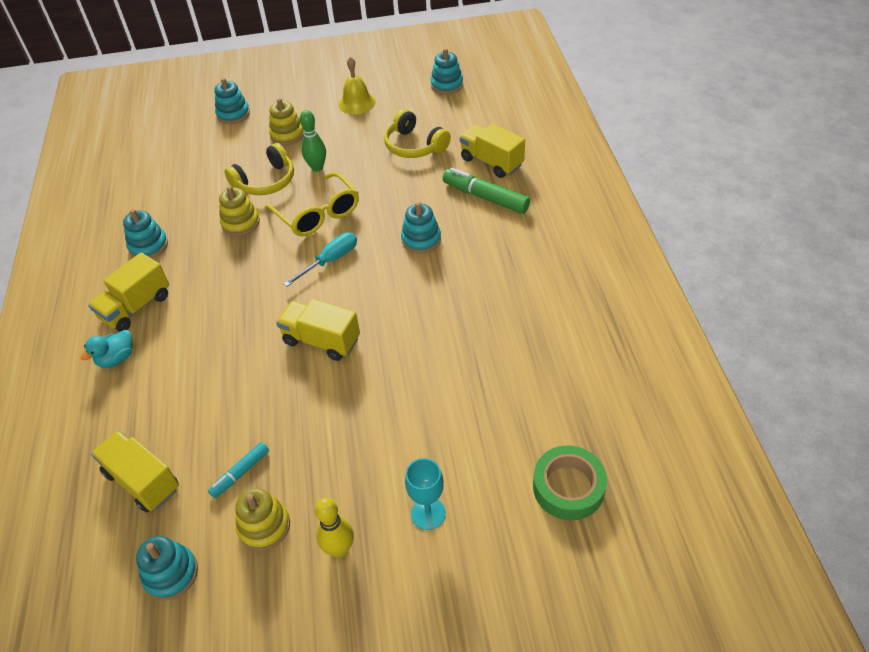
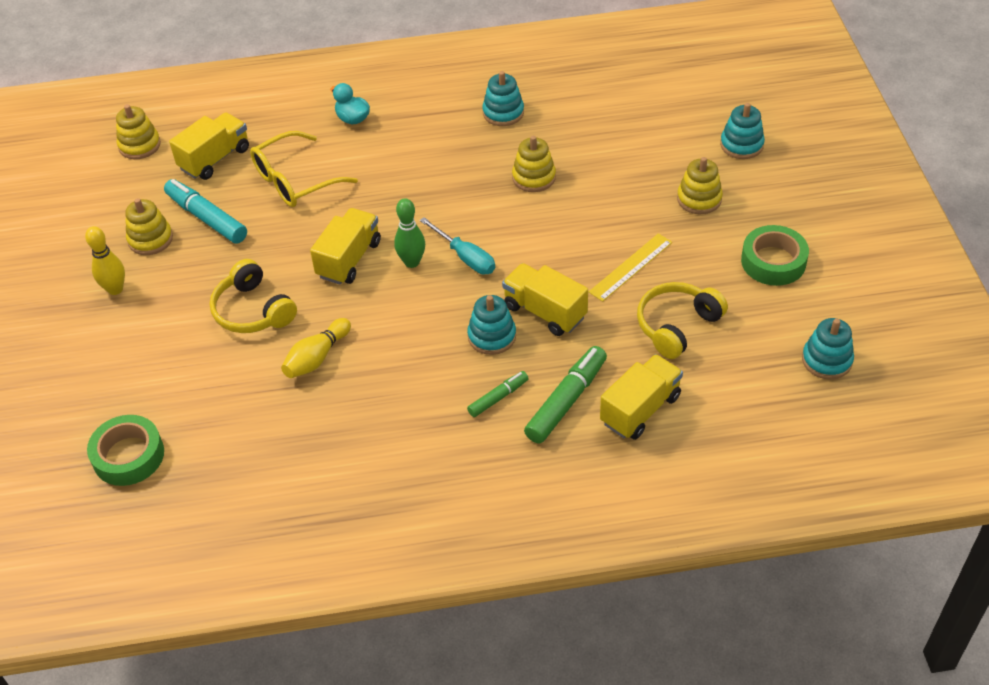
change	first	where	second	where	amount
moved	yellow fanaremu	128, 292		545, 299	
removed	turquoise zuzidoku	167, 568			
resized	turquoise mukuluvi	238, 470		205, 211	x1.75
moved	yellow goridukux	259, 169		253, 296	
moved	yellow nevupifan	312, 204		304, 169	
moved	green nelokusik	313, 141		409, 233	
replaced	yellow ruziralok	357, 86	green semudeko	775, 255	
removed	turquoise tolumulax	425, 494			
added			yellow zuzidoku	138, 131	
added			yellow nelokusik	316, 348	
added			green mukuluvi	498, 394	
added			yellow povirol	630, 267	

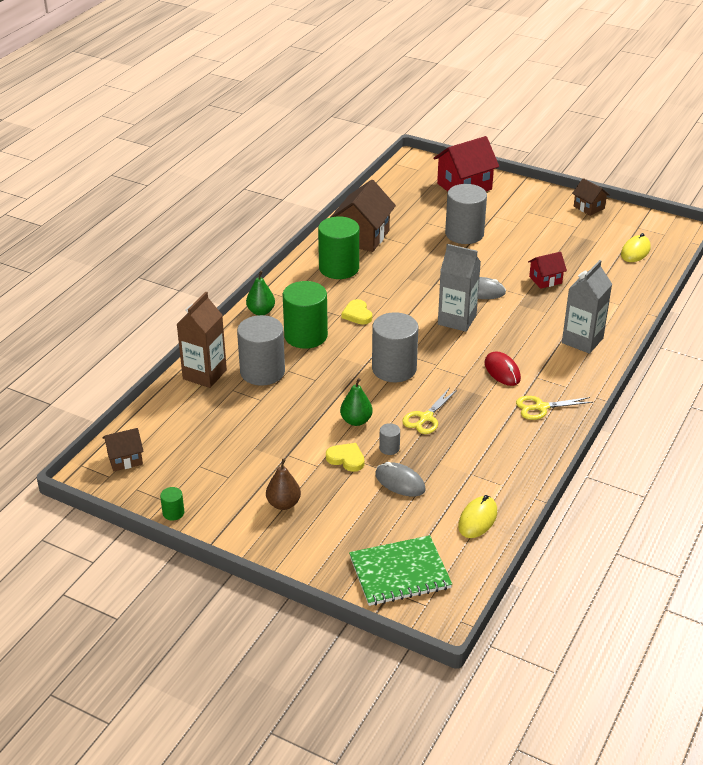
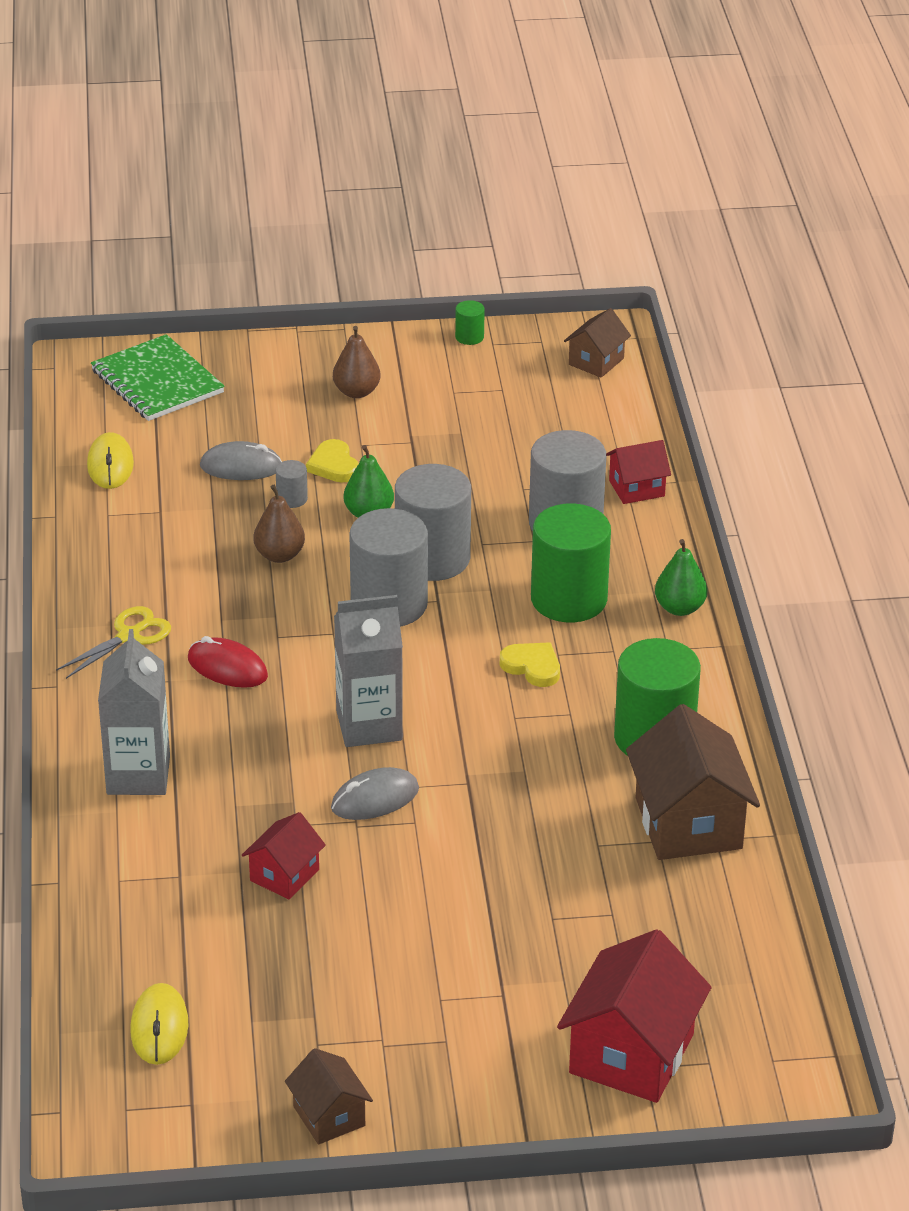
change	first	where	second	where	amount
replaced	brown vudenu	202, 340	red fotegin	638, 472	
turned	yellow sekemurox	345, 457		332, 460	75 degrees clockwise
turned	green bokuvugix	400, 570		158, 377	75 degrees counterclockwise
replaced	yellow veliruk	429, 411	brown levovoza	279, 524	
moved	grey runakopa	466, 214		433, 522	
turned	brown fotegin	591, 197		329, 1096	45 degrees clockwise

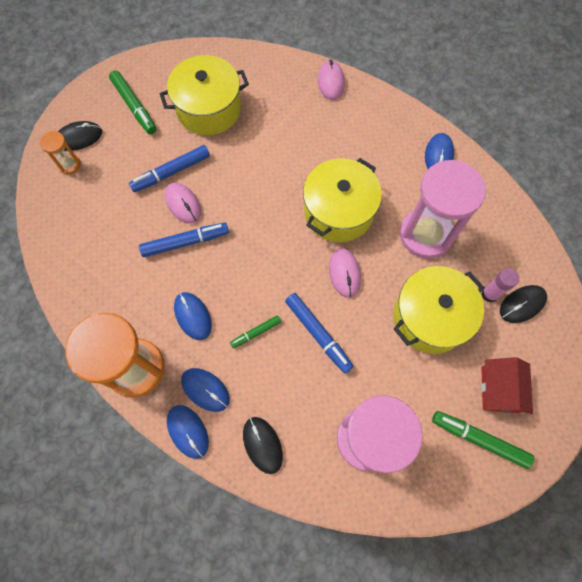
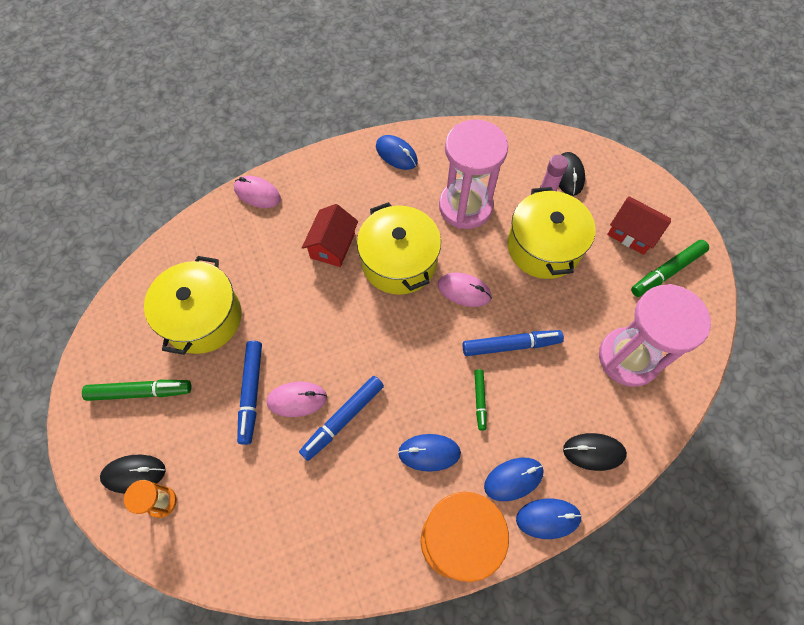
change	first	where	second	where	amount
turned	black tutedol	80, 136		133, 474	75 degrees clockwise
turned	blue mukuluvi	184, 240		341, 418	150 degrees counterclockwise
added			red fotegin	330, 235	

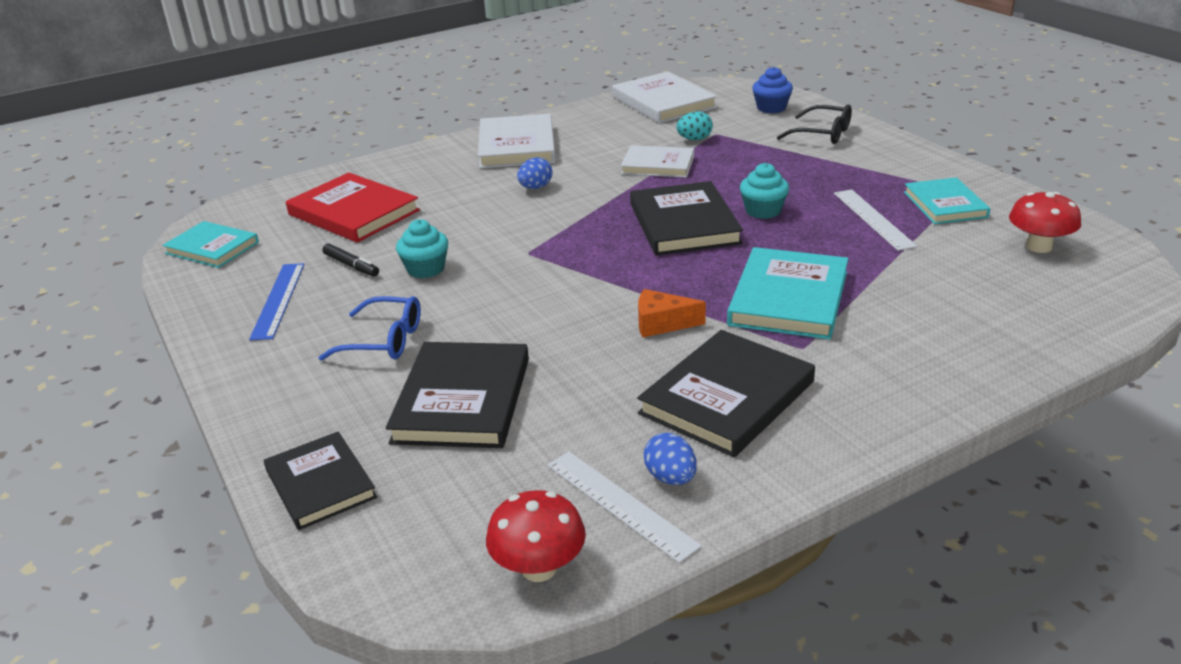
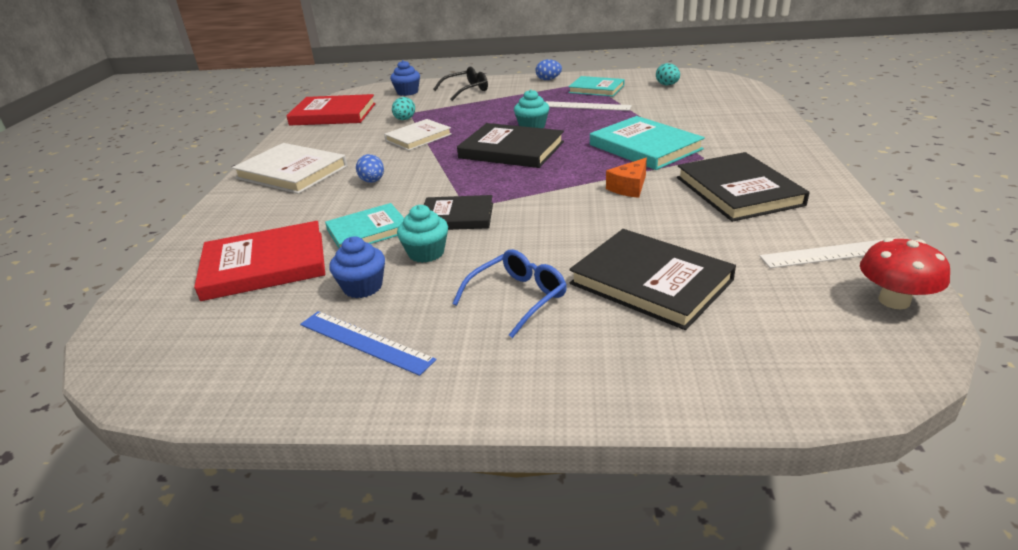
change	first	where	second	where	amount
moved	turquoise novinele	210, 244		364, 225	
moved	black novinele	320, 480		458, 212	
replaced	black mukuluvi	350, 260	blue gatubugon	357, 267	
recoloured	white novinele	664, 97	red novinele	331, 110	
moved	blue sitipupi	670, 459		549, 69	
replaced	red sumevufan	1045, 222	turquoise sitipupi	668, 74	

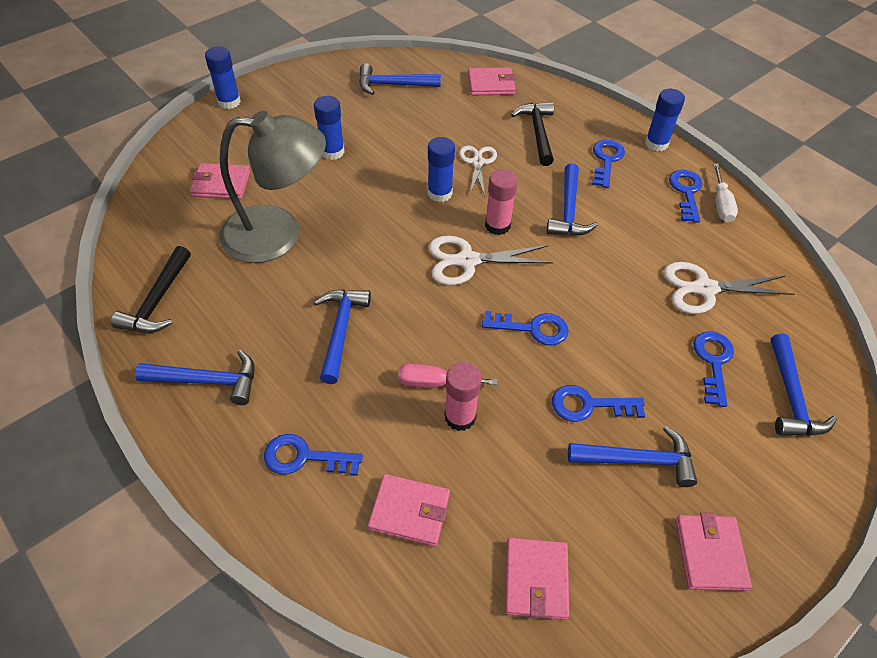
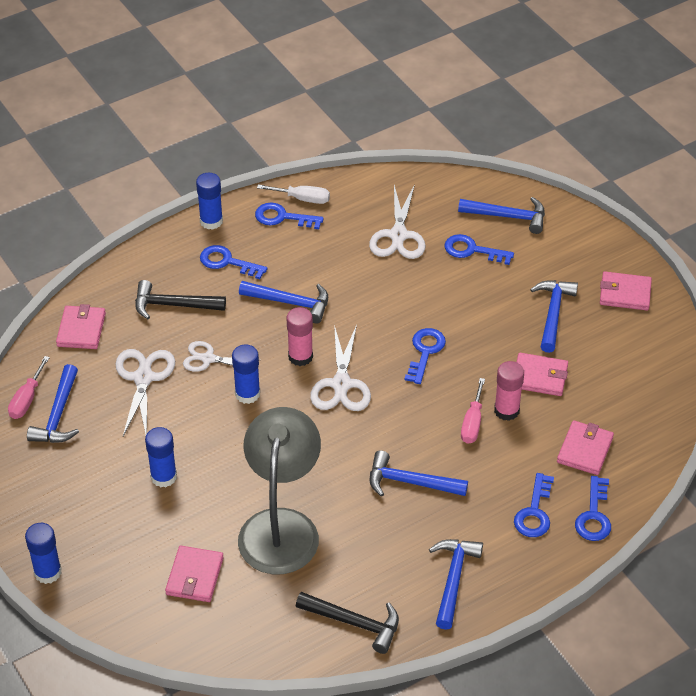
change	first	where	second	where	amount
moved	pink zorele	537, 579		542, 374	
moved	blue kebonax	598, 403		593, 508	
added			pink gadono	29, 387	
added			white veliruk	145, 392	

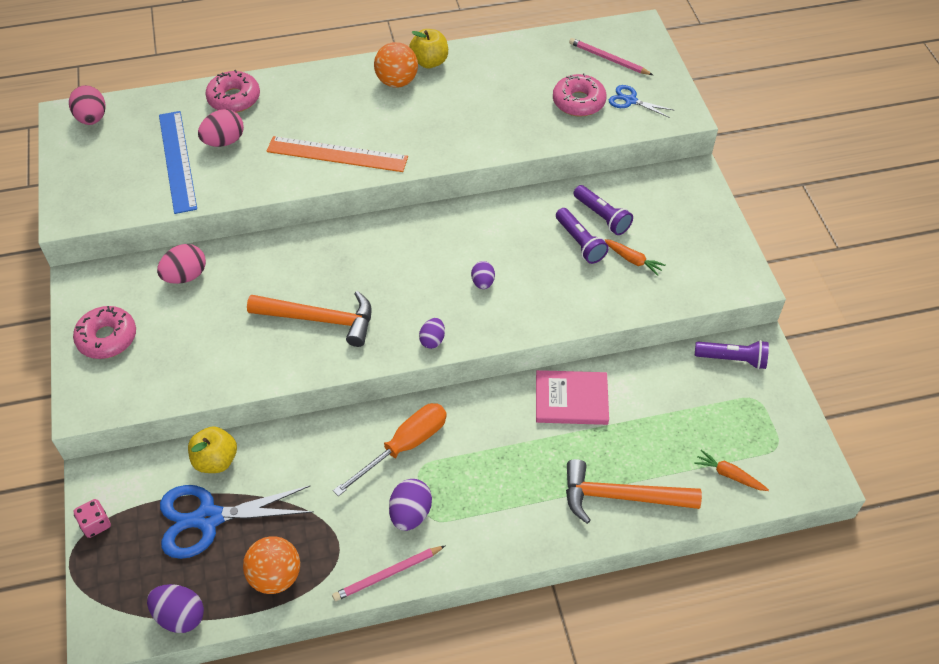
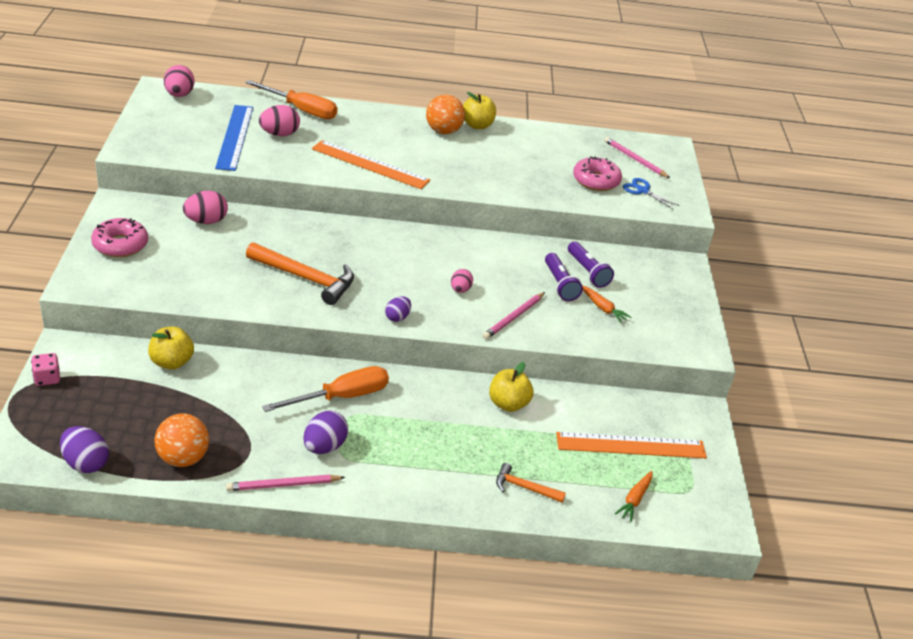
change	first	where	second	where	amount
removed	blue veliruk	237, 522			
replaced	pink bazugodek	232, 91	orange gadono	291, 99	
recoloured	purple sitipupi	483, 275	pink sitipupi	462, 281	
replaced	pink novinele	572, 397	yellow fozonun	511, 387	
resized	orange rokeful	634, 491		531, 483	x0.54
turned	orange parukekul	731, 470		633, 496	105 degrees counterclockwise
removed	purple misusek	732, 354			
added			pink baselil	514, 315	
added			orange povirol	631, 445	

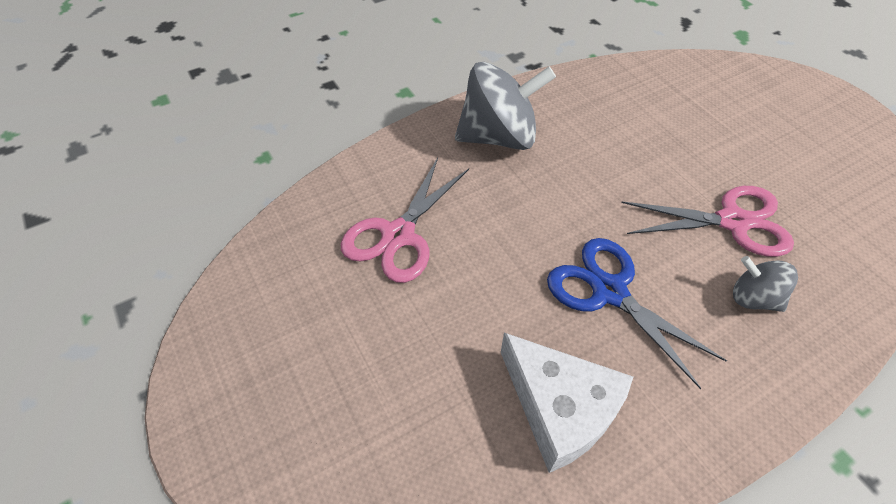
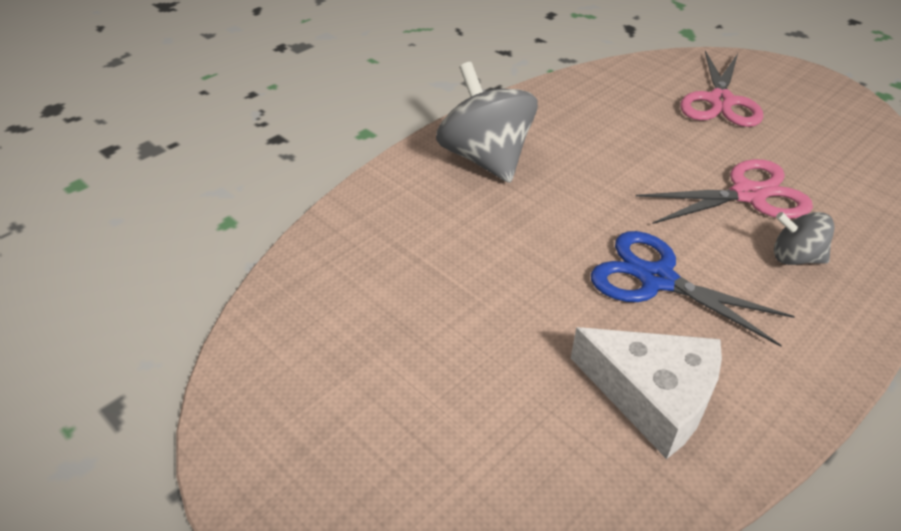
change	first	where	second	where	amount
moved	pink veliruk	405, 220		721, 89	
turned	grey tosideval	505, 106		487, 122	90 degrees counterclockwise

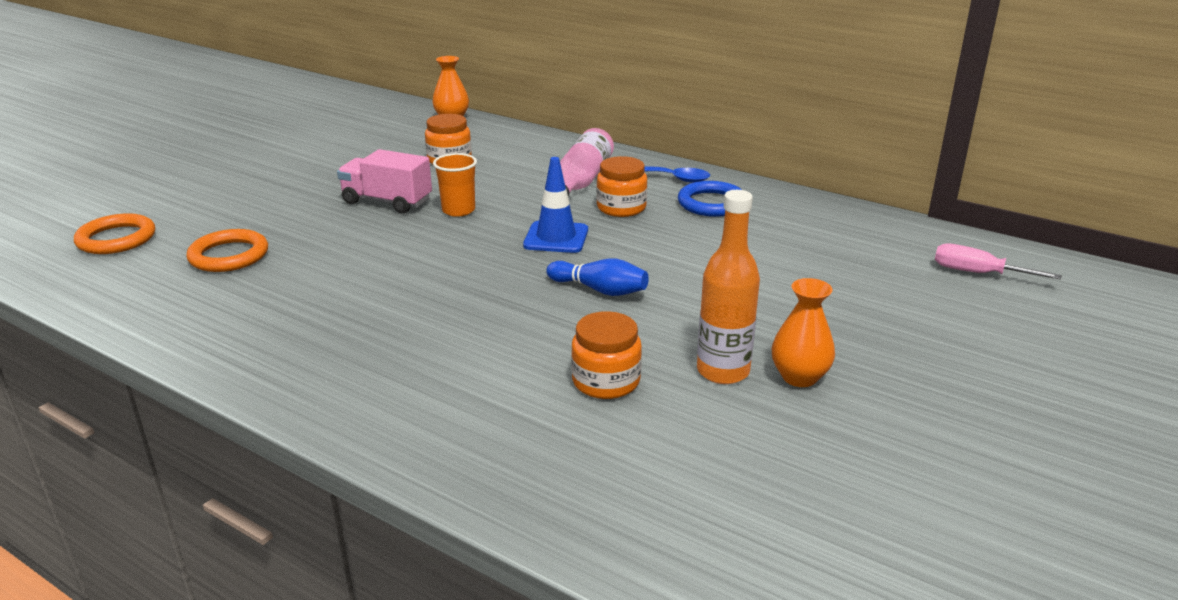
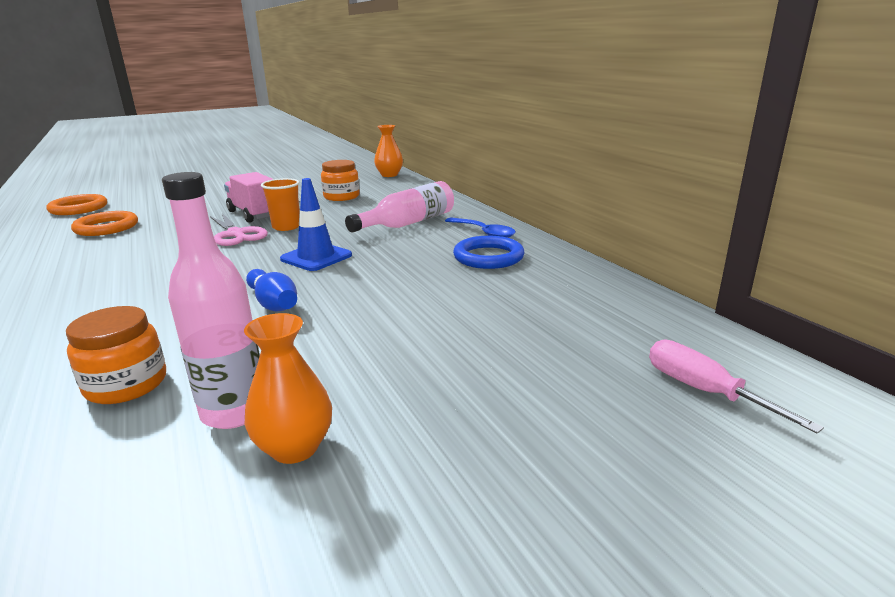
change	first	where	second	where	amount
removed	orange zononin	621, 186			
recoloured	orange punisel	728, 287	pink punisel	211, 300	
added			pink veliruk	239, 229	

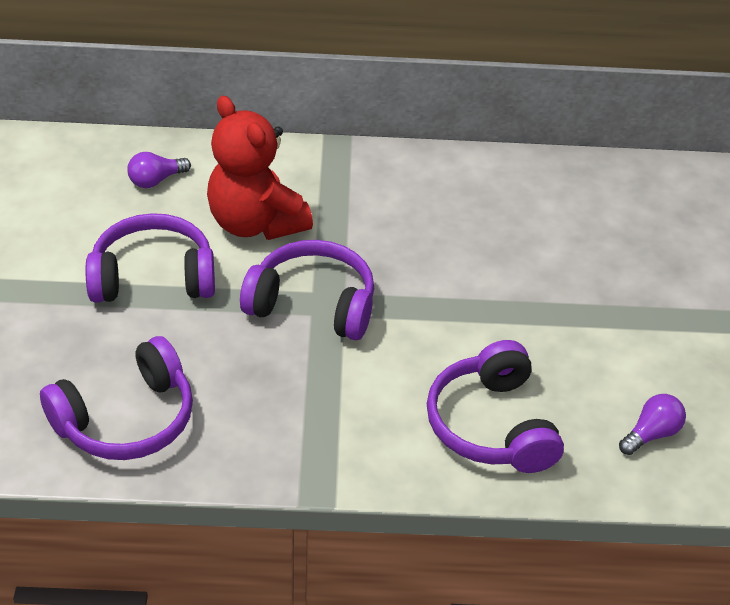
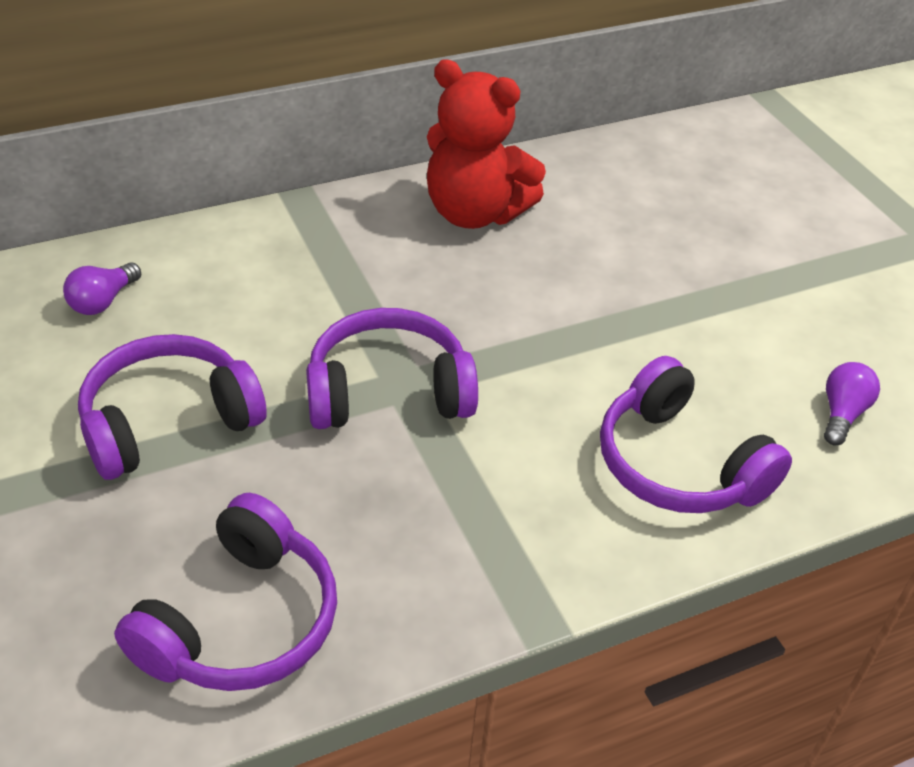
change	first	where	second	where	amount
moved	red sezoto	260, 168		486, 144	

